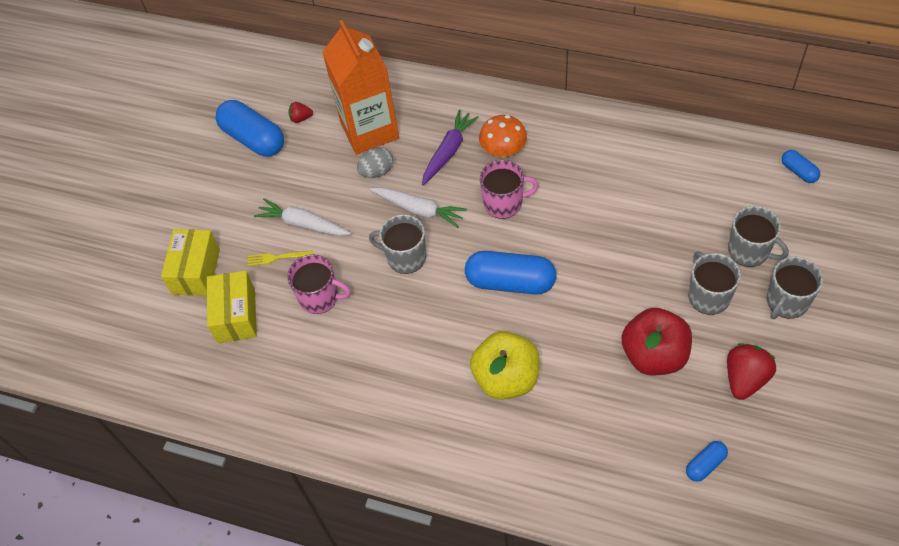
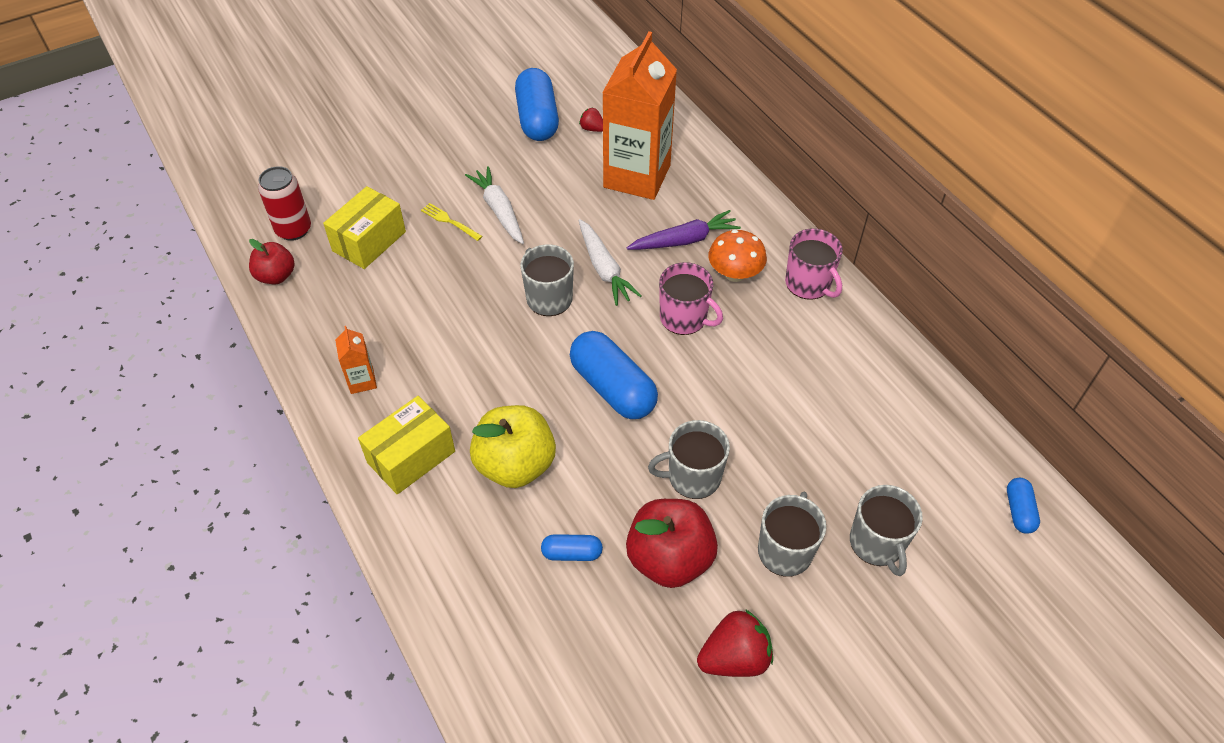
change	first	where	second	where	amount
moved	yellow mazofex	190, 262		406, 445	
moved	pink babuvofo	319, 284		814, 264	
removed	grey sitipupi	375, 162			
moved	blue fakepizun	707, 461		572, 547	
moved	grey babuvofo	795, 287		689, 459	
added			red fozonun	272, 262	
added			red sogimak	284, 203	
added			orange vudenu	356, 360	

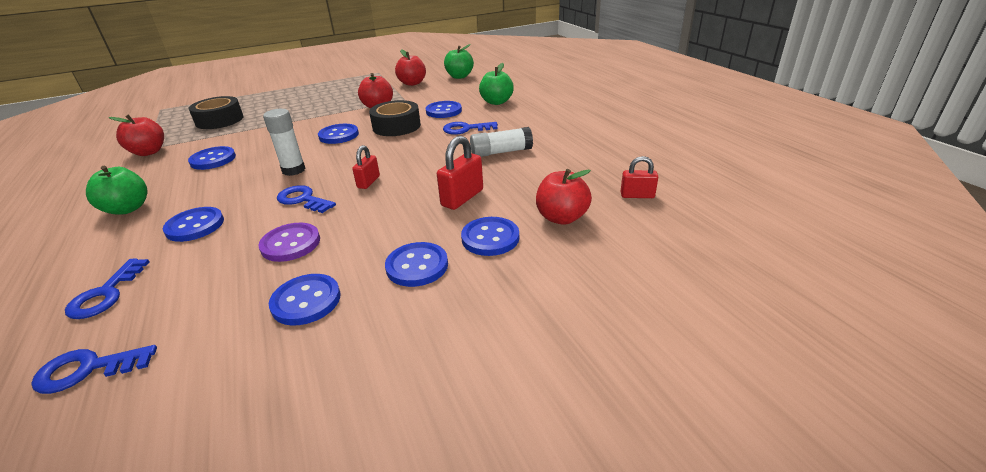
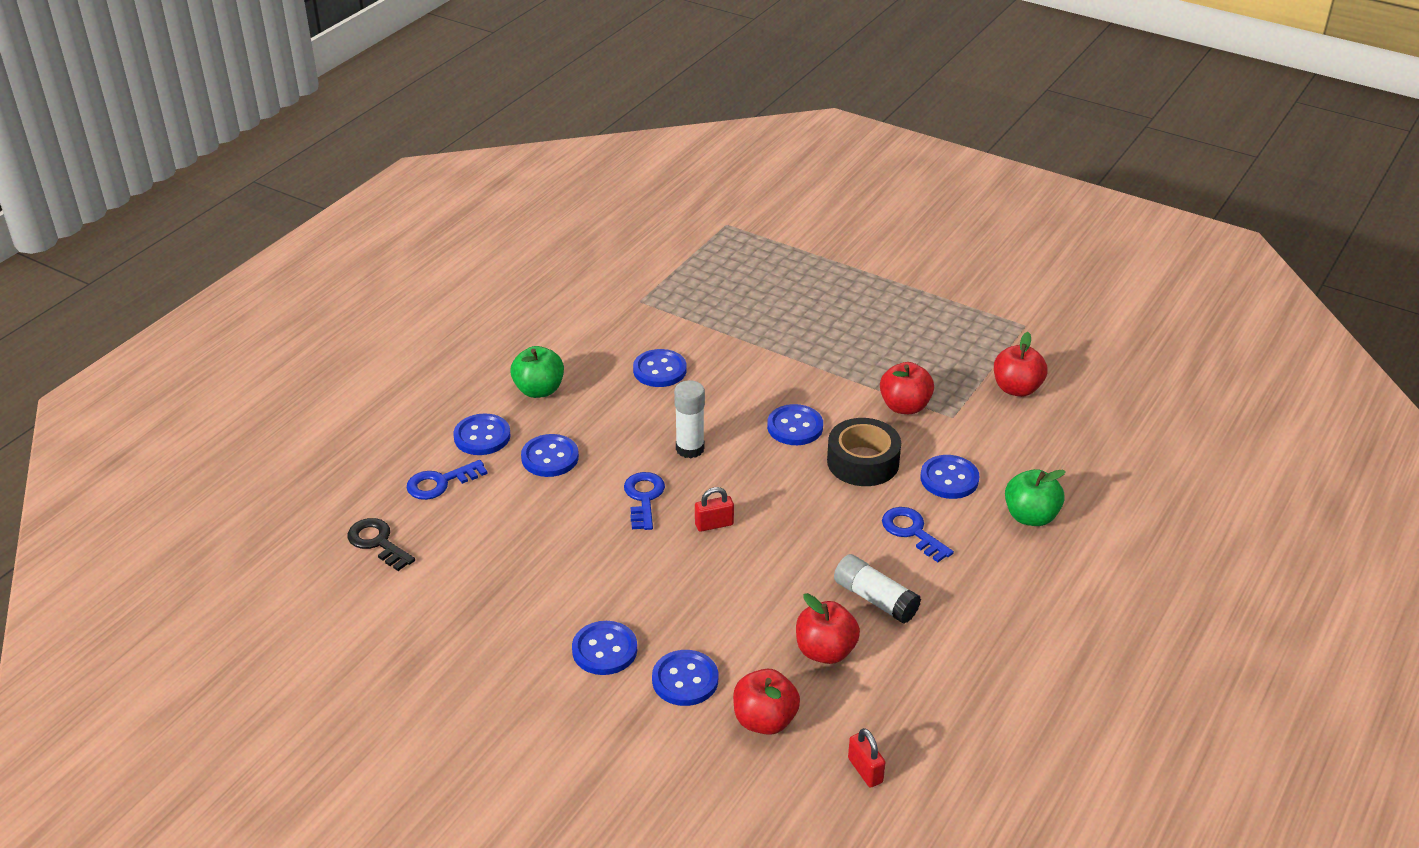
change	first	where	second	where	amount
recoloured	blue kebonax	94, 369	black kebonax	381, 544	
moved	red fozonun	136, 135		828, 628	
removed	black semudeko	215, 112			
removed	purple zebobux	289, 242			
moved	blue zebobux	304, 300		482, 434	
removed	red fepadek	460, 173			
removed	green fozonun	459, 61			

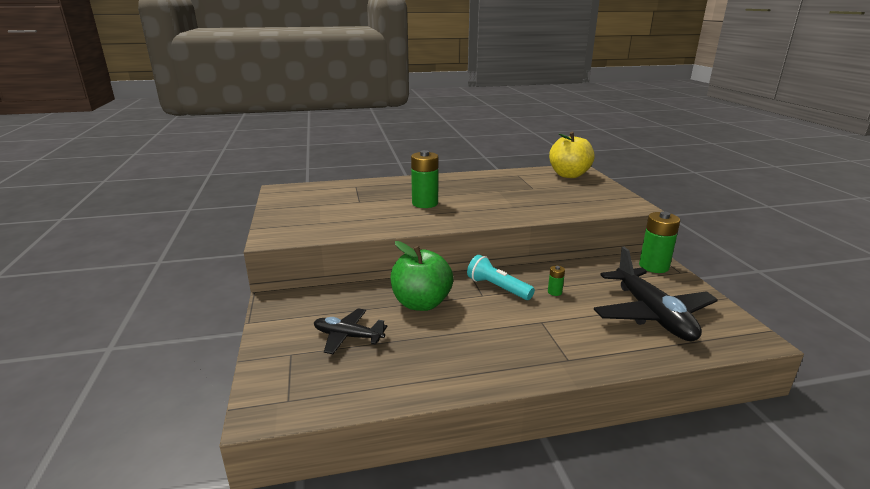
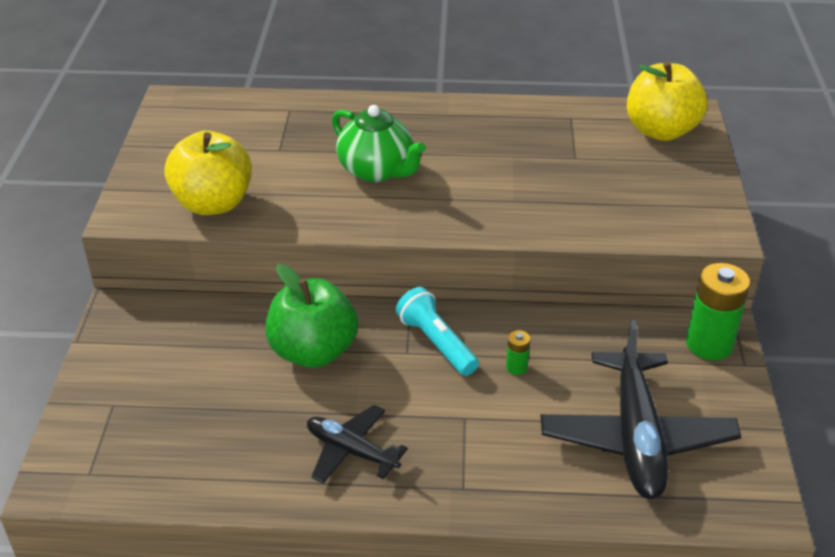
change	first	where	second	where	amount
moved	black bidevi	350, 331		357, 444	
replaced	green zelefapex	424, 179	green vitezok	379, 143	
added			yellow fozonun	208, 173	

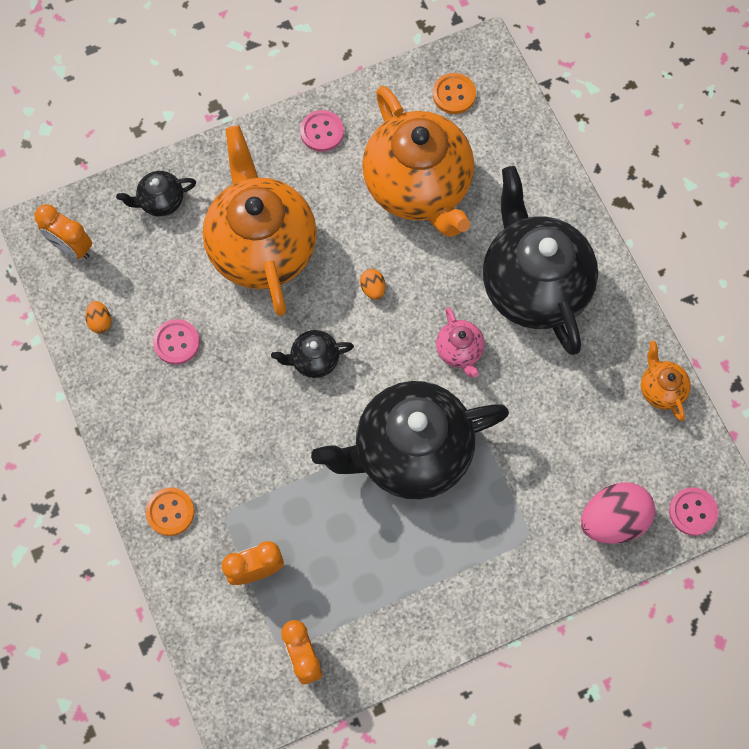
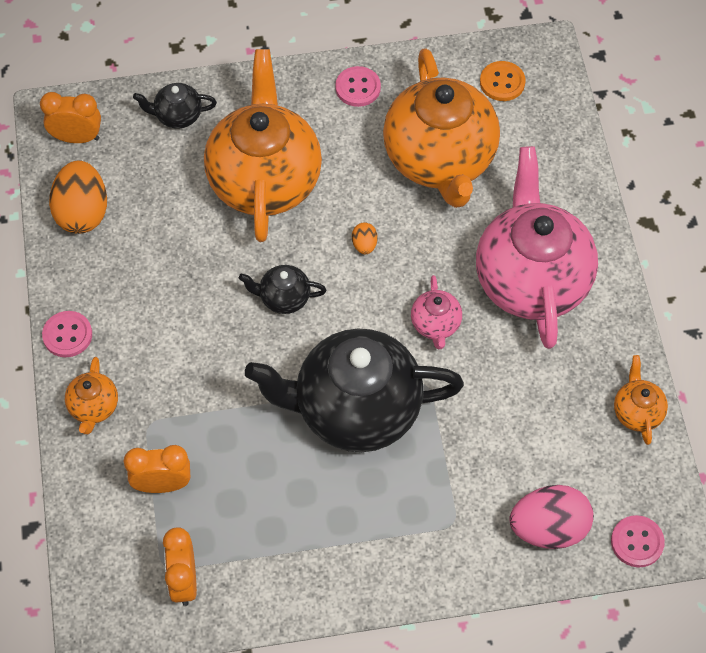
change	first	where	second	where	amount
turned	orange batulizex	63, 231		70, 117	135 degrees clockwise
resized	orange sitipupi	98, 317		78, 197	x2.20
replaced	orange zebobux	170, 512	orange vitezok	91, 395	
moved	pink zebobux	176, 342		67, 334	
recoloured	black vitezok	540, 260	pink vitezok	537, 247	

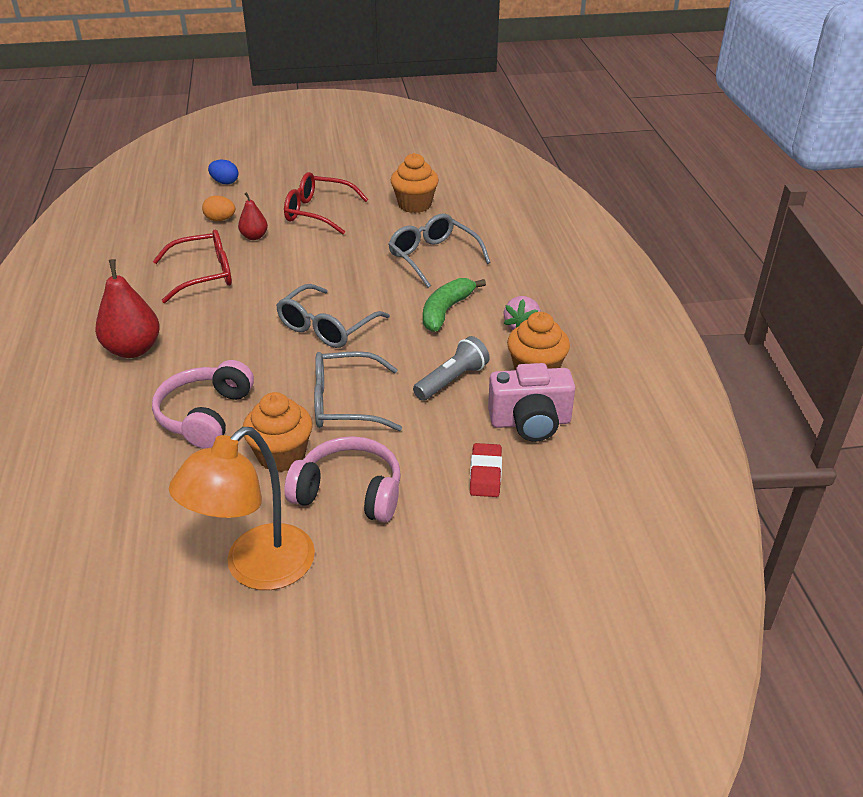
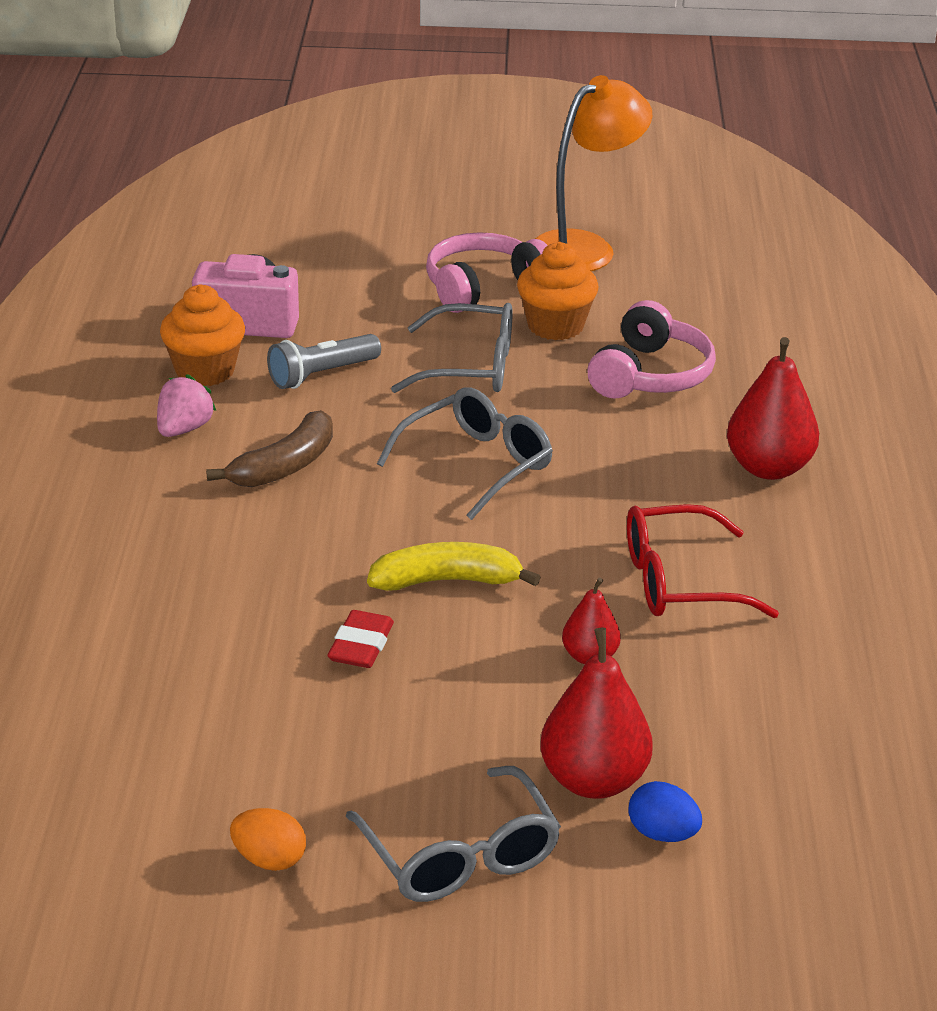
change	first	where	second	where	amount
moved	orange sitipupi	218, 208		268, 839	
removed	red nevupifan	326, 203			
turned	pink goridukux	342, 479		487, 272	120 degrees clockwise
moved	grey nevupifan	439, 250		453, 834	
removed	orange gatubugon	415, 183			
recoloured	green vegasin	454, 305	brown vegasin	269, 448	
moved	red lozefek	486, 470		361, 639	
added			yellow vegasin	454, 566	
added			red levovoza	596, 713	

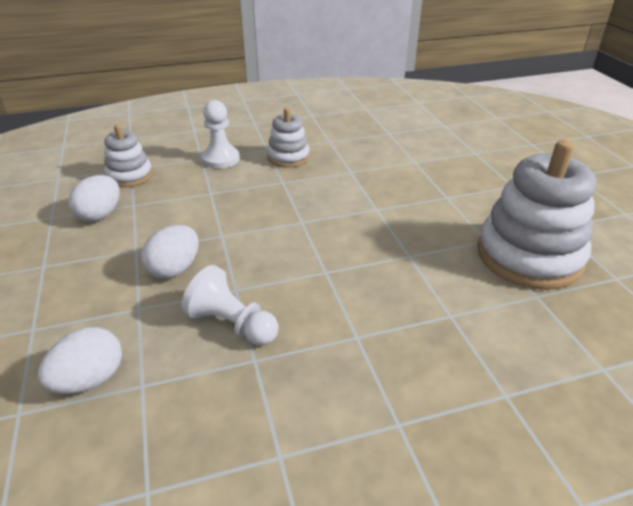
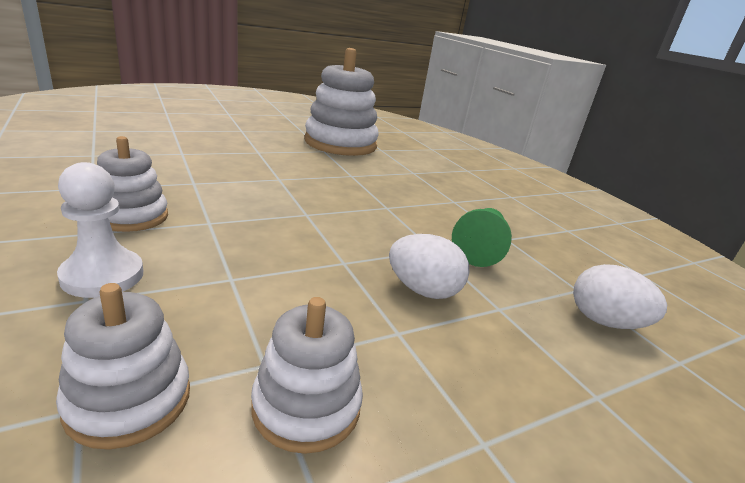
change	first	where	second	where	amount
replaced	white sitipupi	94, 198	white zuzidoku	307, 375	
recoloured	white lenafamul	230, 305	green lenafamul	482, 237	

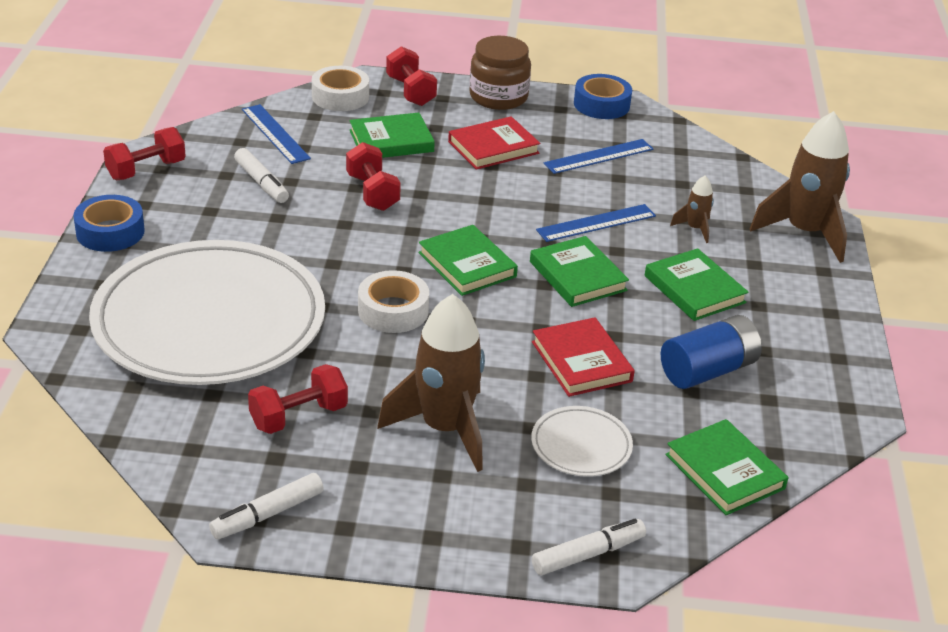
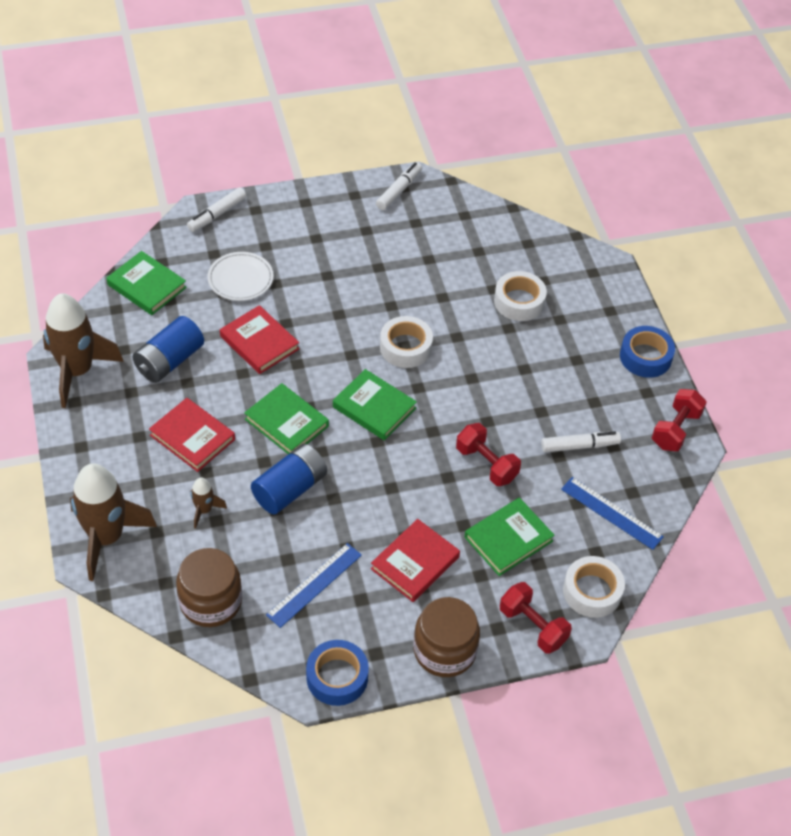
change	first	where	second	where	amount
replaced	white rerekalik	207, 312	white semudeko	520, 296	
turned	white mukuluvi	261, 175		581, 441	135 degrees clockwise
removed	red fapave	298, 399			
moved	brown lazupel	431, 383		83, 350	
replaced	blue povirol	596, 223	blue zelefapex	289, 479	
recoloured	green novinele	697, 284	red novinele	192, 435	
added			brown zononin	209, 587	

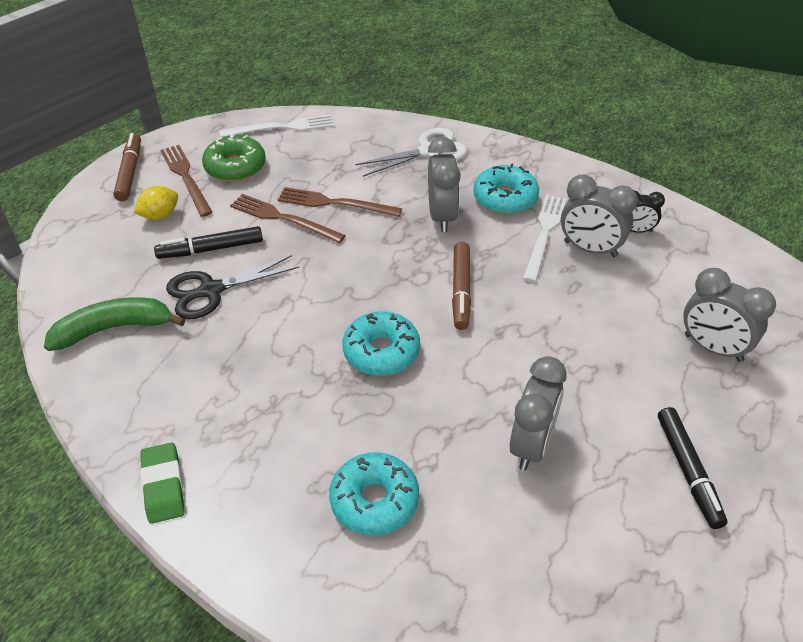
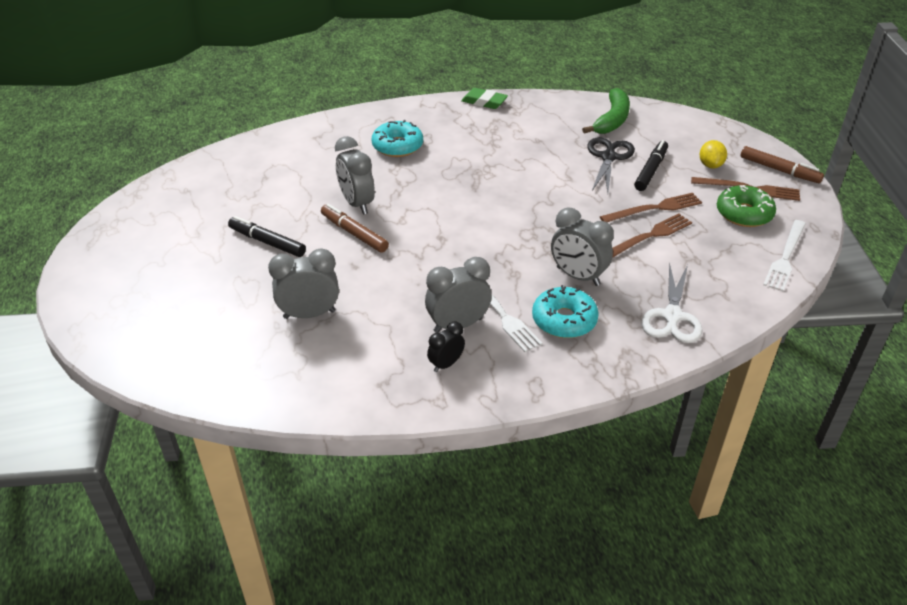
change	first	where	second	where	amount
removed	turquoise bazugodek	381, 343			
moved	brown mukuluvi	461, 286		355, 228	

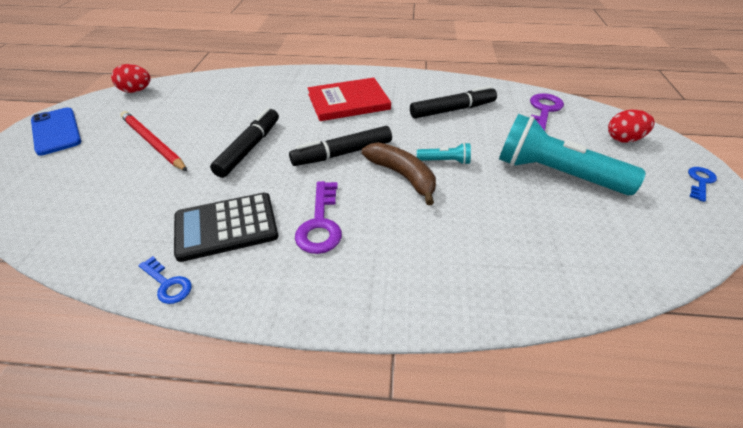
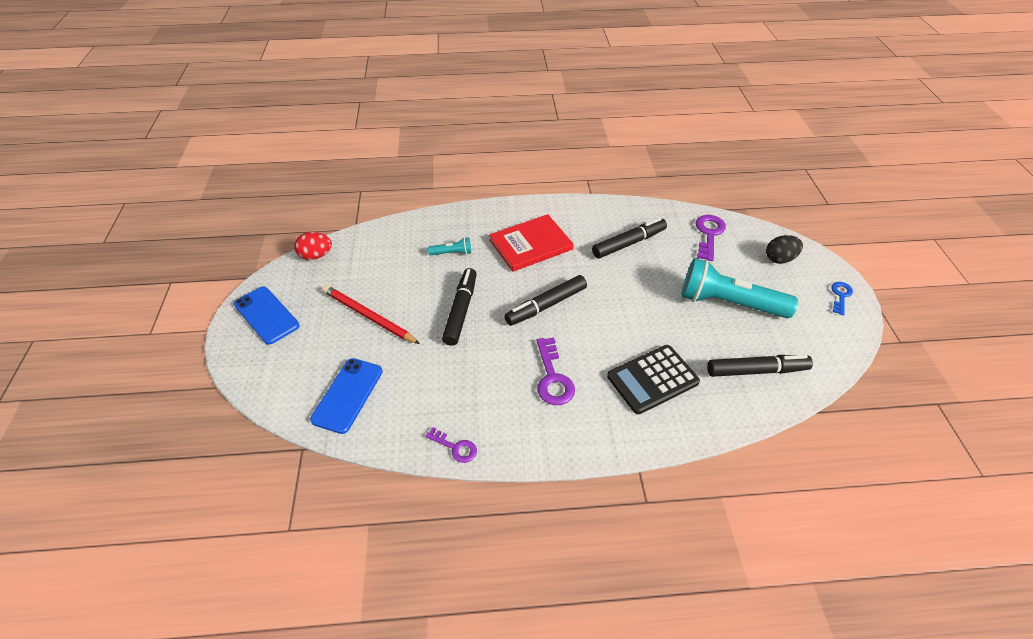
change	first	where	second	where	amount
recoloured	blue kebonax	165, 280	purple kebonax	451, 445	
moved	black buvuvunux	226, 227		653, 379	
removed	brown vegasin	399, 173			
moved	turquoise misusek	444, 154		449, 246	
recoloured	red sitipupi	631, 126	black sitipupi	784, 249	
added			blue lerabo	346, 396	
added			black mukuluvi	760, 366	

